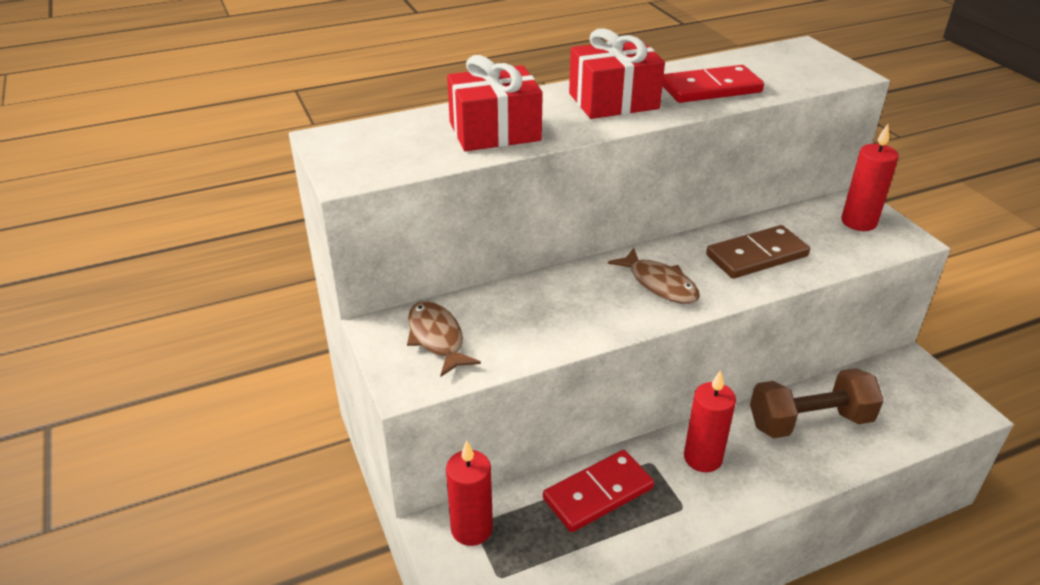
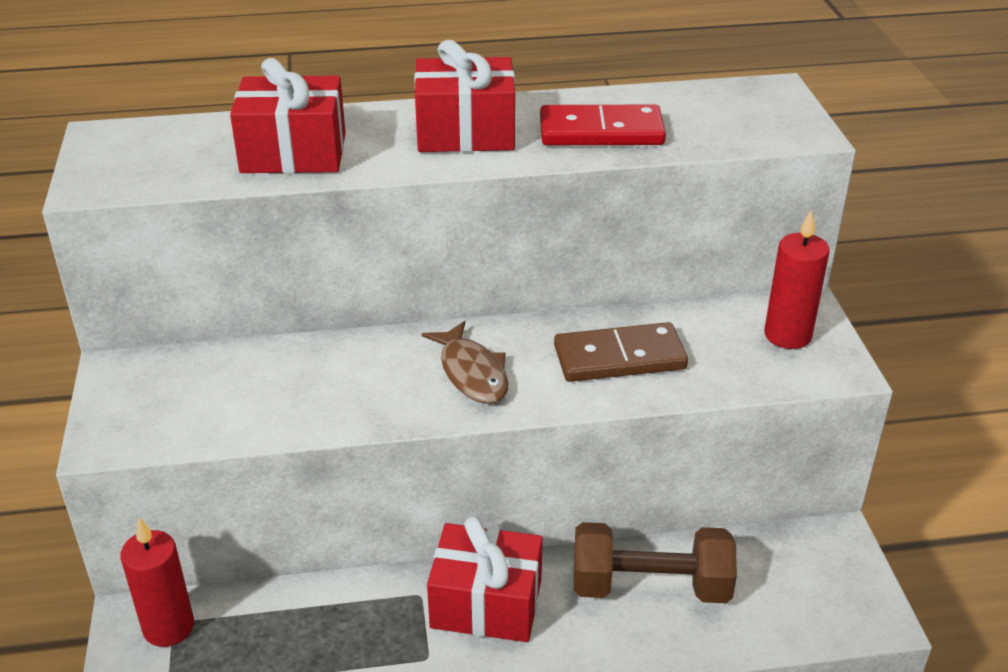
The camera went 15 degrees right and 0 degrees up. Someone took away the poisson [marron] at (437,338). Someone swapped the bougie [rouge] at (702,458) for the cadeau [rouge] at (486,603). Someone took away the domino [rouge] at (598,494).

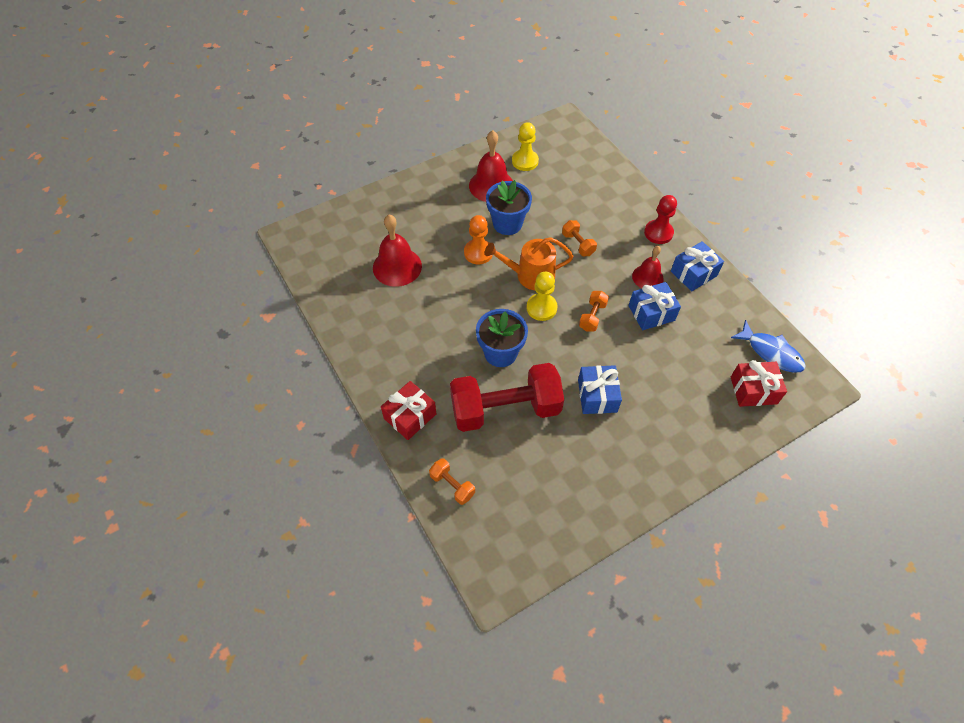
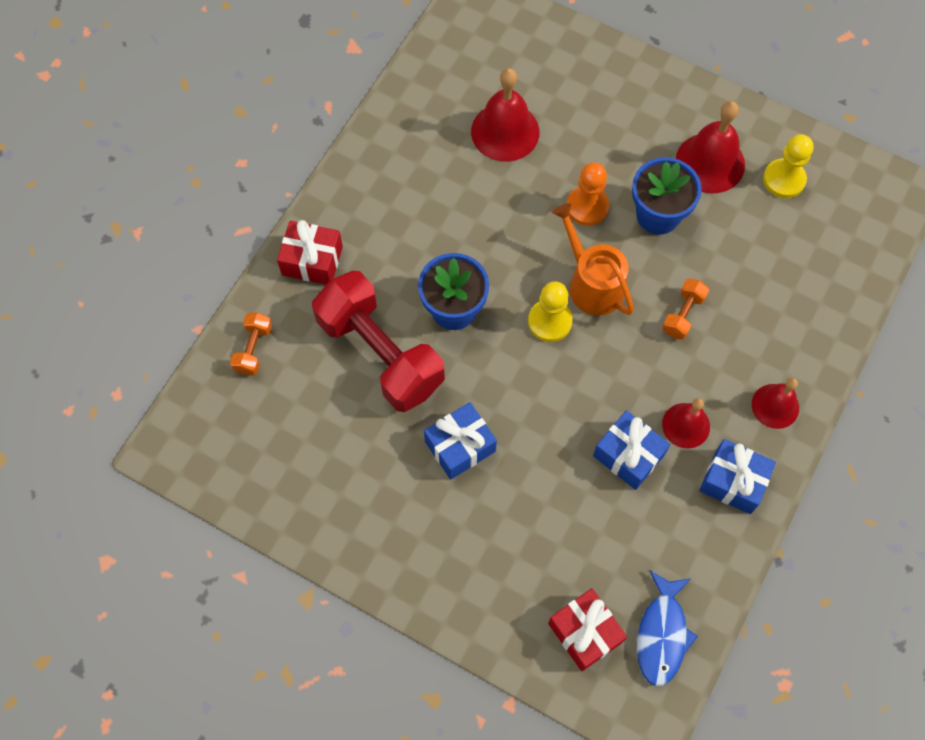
The camera went 60 degrees right and 10 degrees up. Someone swapped the pion [rouge] at (658,233) for the cloche [rouge] at (775,406). Someone took away the haltère [orange] at (592,316).

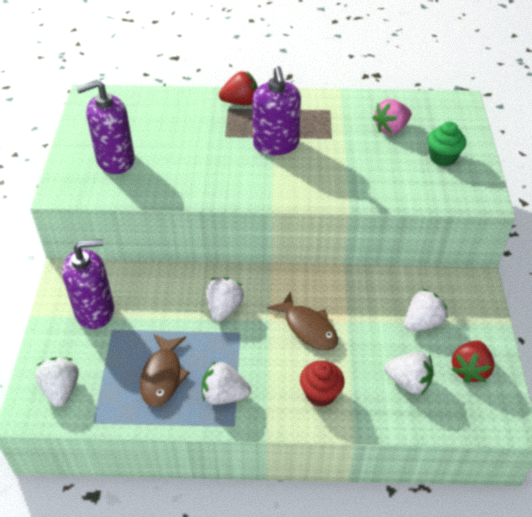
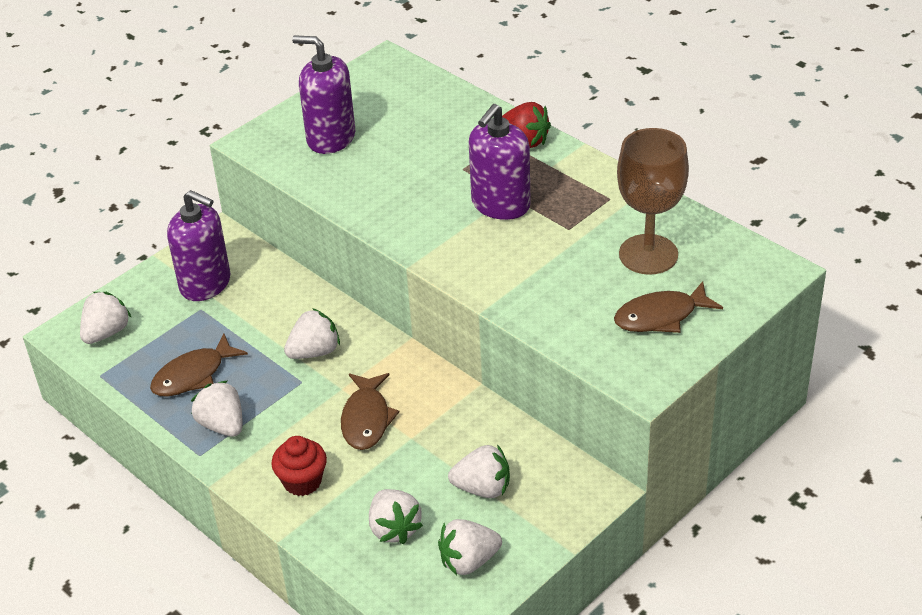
The camera went 45 degrees right and 5 degrees down. Someone swapped the fraise [rose] at (391,129) for the verre à pied [marron] at (648,254). Someone swapped the muffin [vert] at (442,158) for the poisson [marron] at (660,316). Someone repainted the fraise [rouge] at (470,370), which became the fraise [blanc] at (468,561).

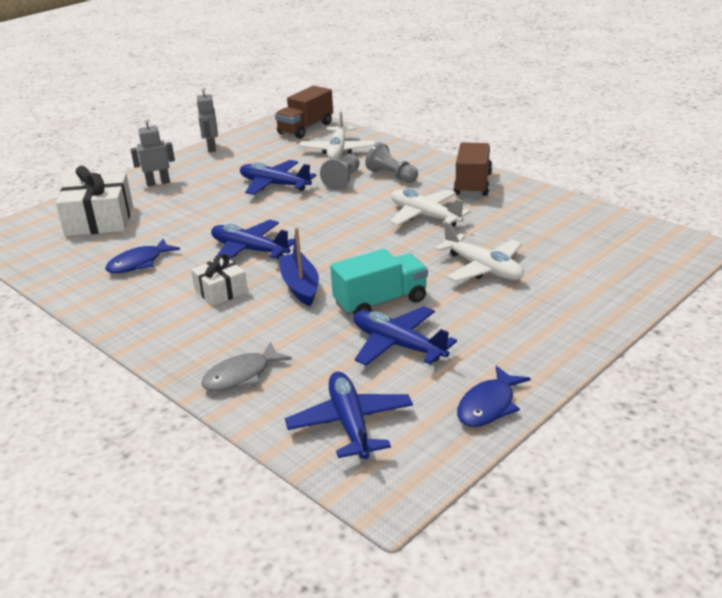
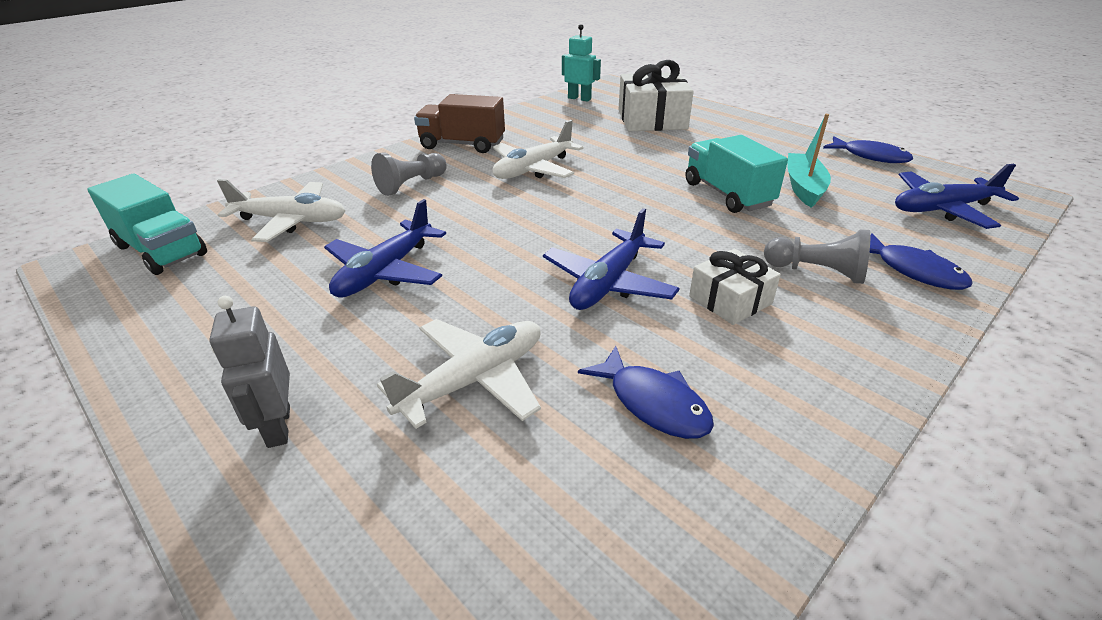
The camera went 90 degrees left and 5 degrees up. Someone took away the robot [gris] at (211,148). Someone repainted the camion [marron] at (305,128), which became the camion [turquoise] at (161,250). Someone carried the pion [gris] from (343,180) to (817,272). Someone carried the cadeau [blanc] from (99,220) to (652,119). Someone carried the avion [blanc] from (483,268) to (474,380). Someone took away the bateau [bleu] at (300,286). Someone swapped the avion [bleu] at (398,345) for the bateau [turquoise] at (803,187). Someone repainted the poisson [gris] at (241,376), which became the poisson [bleu] at (913,271). Someone put down the robot [turquoise] at (579,98).

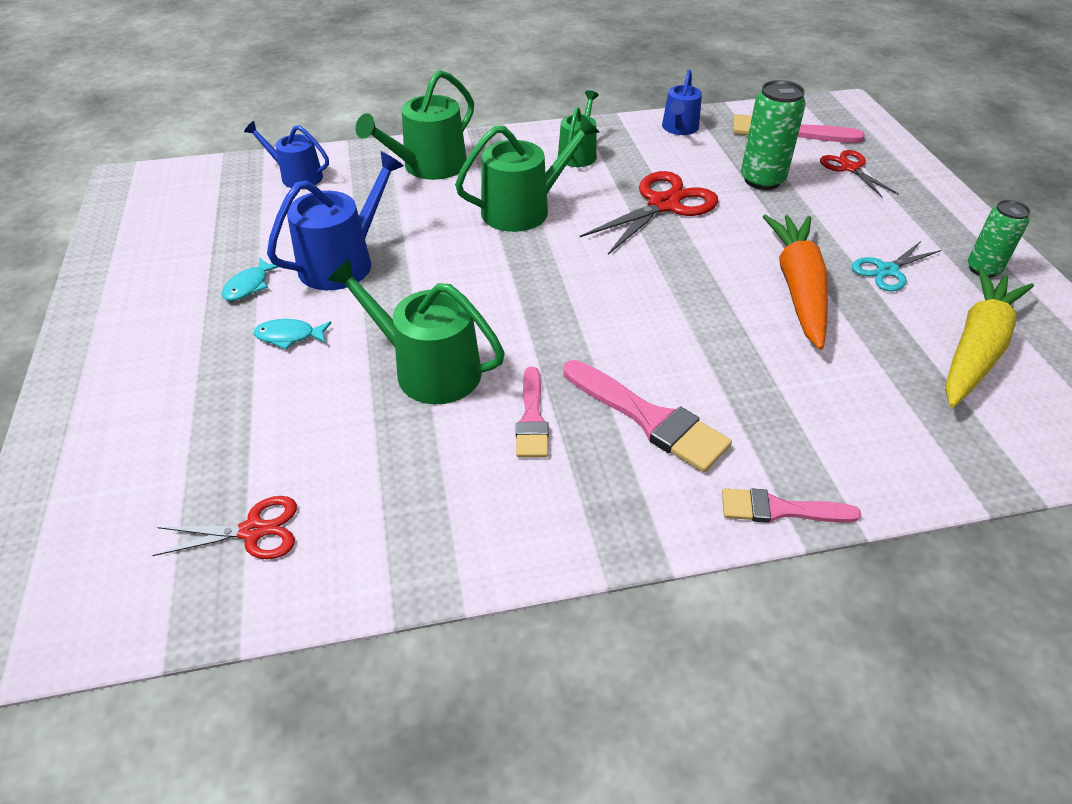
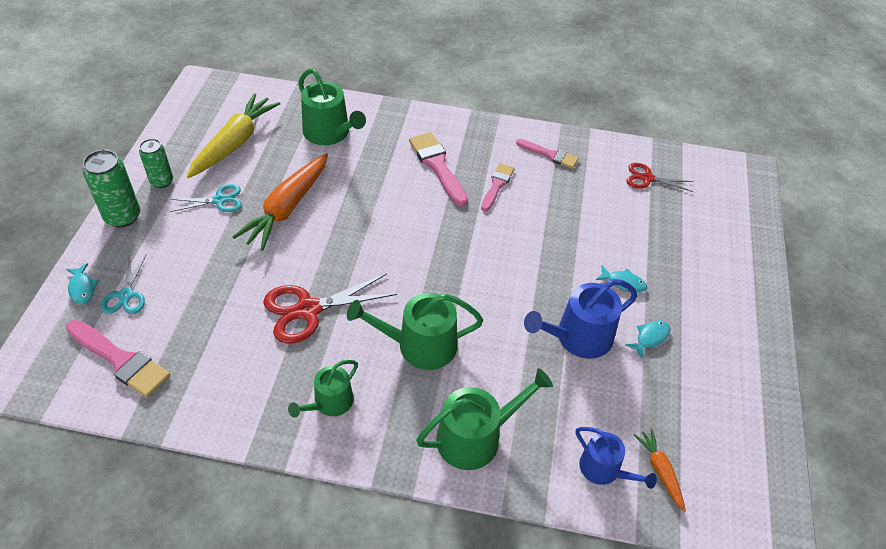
The camera went 160 degrees left and 5 degrees up. Someone took away the arrosoir [bleu] at (679,128). Someone carried the canette [vert] from (762,180) to (122,216). Someone repainted the ciseaux [rouge] at (850,168), which became the ciseaux [turquoise] at (126,295). Someone carried the arrosoir [vert] from (428,369) to (330,133). Someone rotated the carotte [jaune] at (976,348) by 150 degrees clockwise. Someone carried the pinceau [rose] from (780,509) to (549,155). Someone put down the poisson [turquoise] at (82,288). Someone put down the carotte [orange] at (660,470).

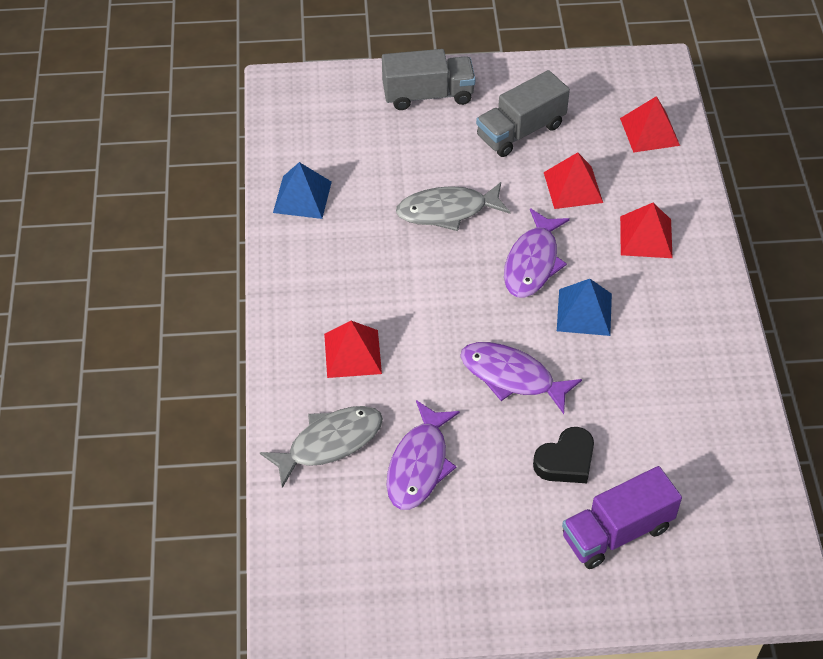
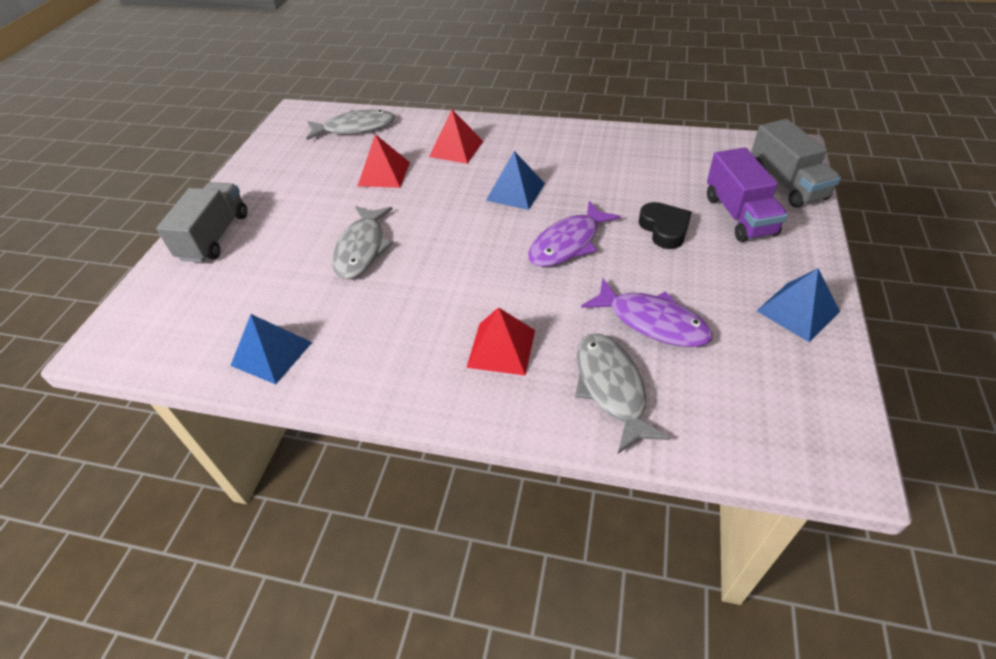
The camera went 70 degrees left and 5 degrees down. Someone carried the camion [gris] from (520,131) to (786,183). Someone swapped the pyramide [rouge] at (650,131) for the poisson [gris] at (355,128). Someone took away the poisson [violet] at (532,262). Someone put down the pyramide [bleu] at (797,311).

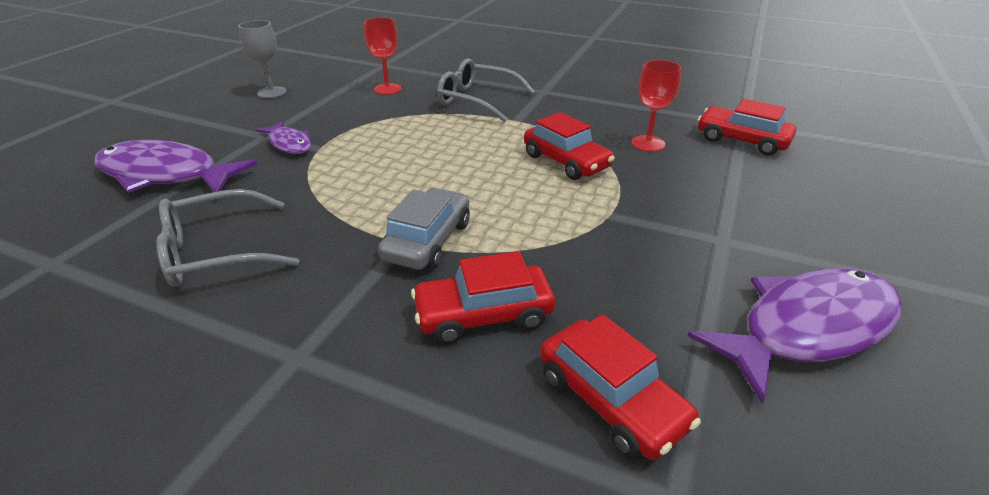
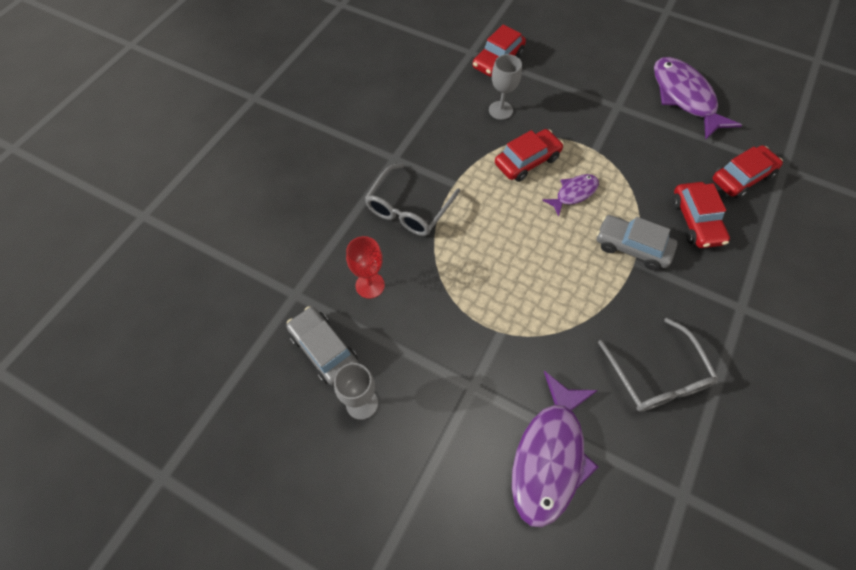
The camera went 85 degrees left and 25 degrees up. Someone repainted the verre à pied [rouge] at (647,143), which became the verre à pied [gris] at (500,110). Someone carried the poisson [violet] from (289,144) to (574,193). Someone put down the voiture [gris] at (324,349).

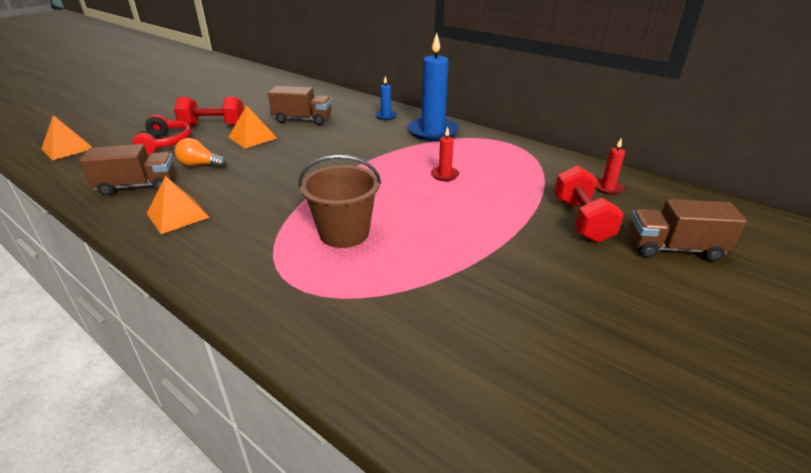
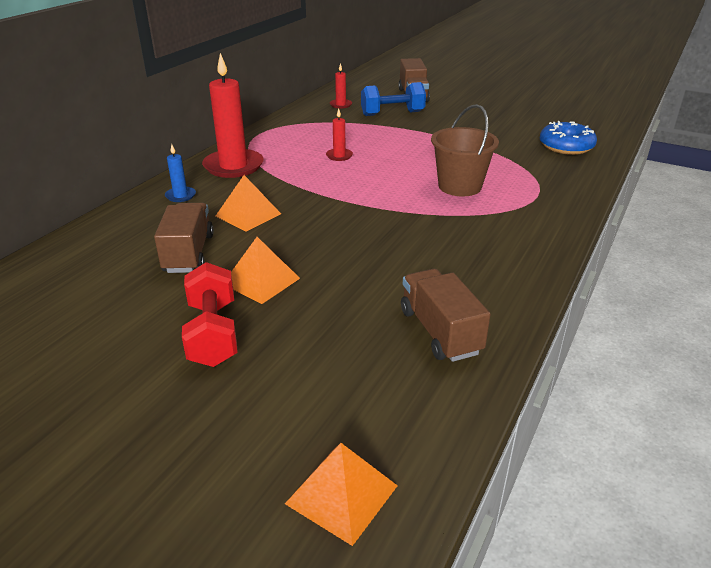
The camera went 100 degrees left and 0 degrees up. Someone repainted the bougie [bleu] at (433,132), which became the bougie [rouge] at (233,166). Someone took away the casque audio [rouge] at (165,143). Someone took away the ampoule [orange] at (199,165). Someone repainted the haltère [rouge] at (581,220), which became the haltère [bleu] at (392,113). Someone carried the pyramide [orange] from (177,215) to (248,215). Someone put down the beignet [bleu] at (566,146).

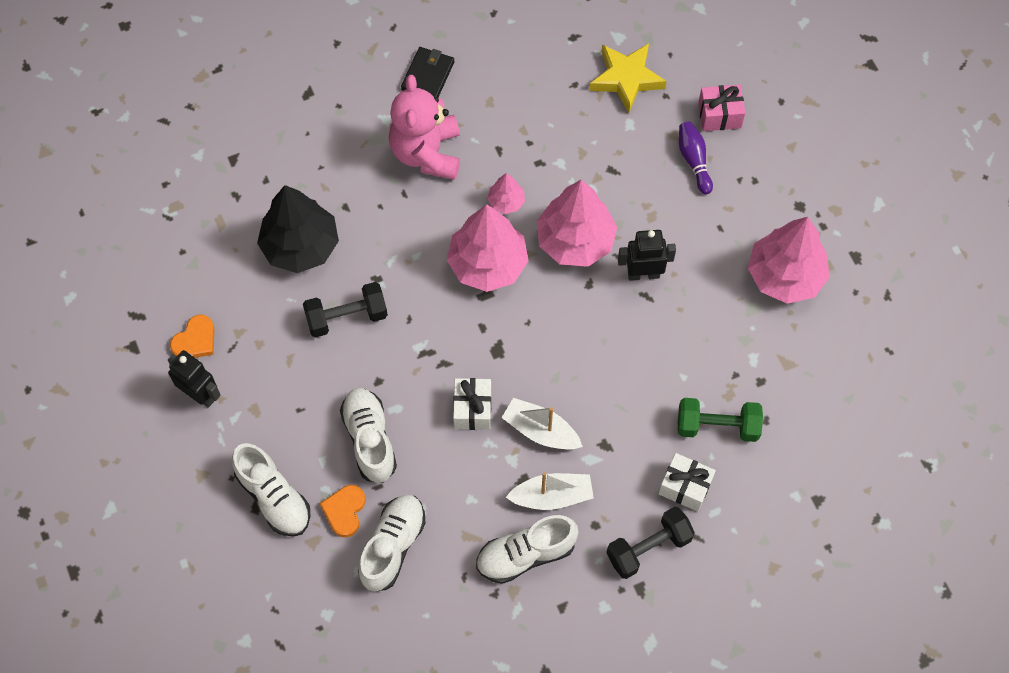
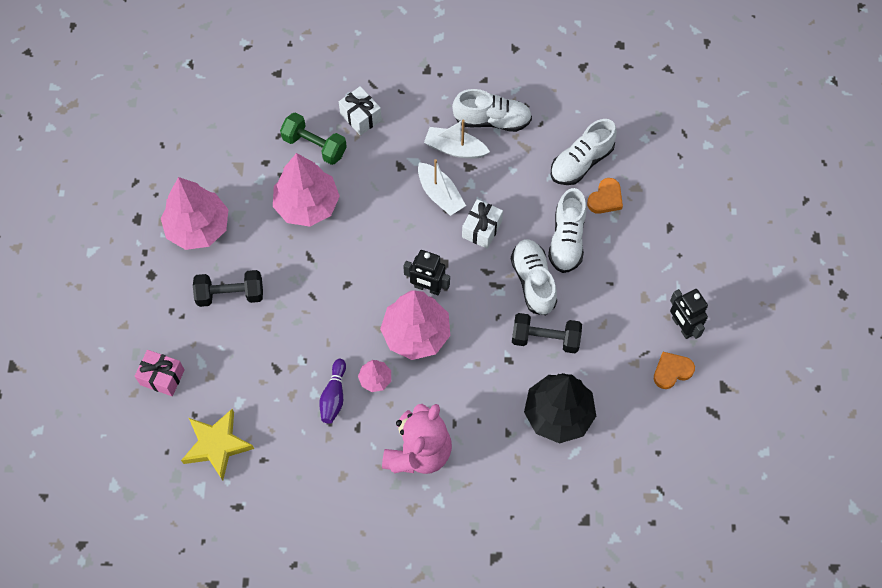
The camera went 155 degrees left and 0 degrees up. Someone took away the portefeuille [noir] at (427,76). Someone carried the quille [violet] from (694,161) to (334,396). Someone carried the arbre [rose] from (575,241) to (307,205). Someone carried the robot [noir] from (643,274) to (427,288). Someone carried the chaussure [blanc] from (274,497) to (533,281). Someone carried the haltère [noir] from (648,548) to (230,294).

